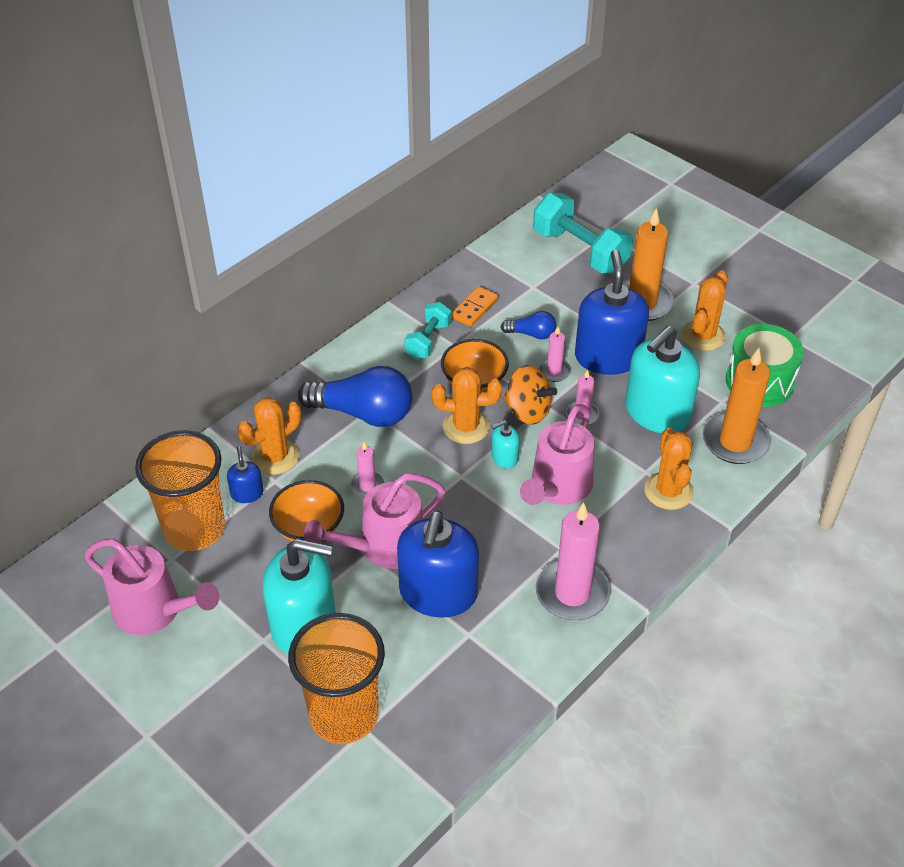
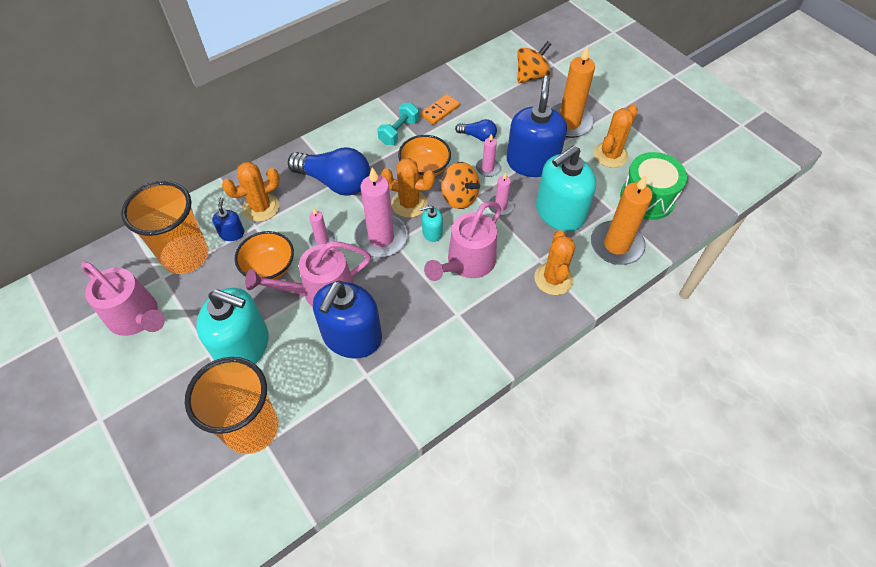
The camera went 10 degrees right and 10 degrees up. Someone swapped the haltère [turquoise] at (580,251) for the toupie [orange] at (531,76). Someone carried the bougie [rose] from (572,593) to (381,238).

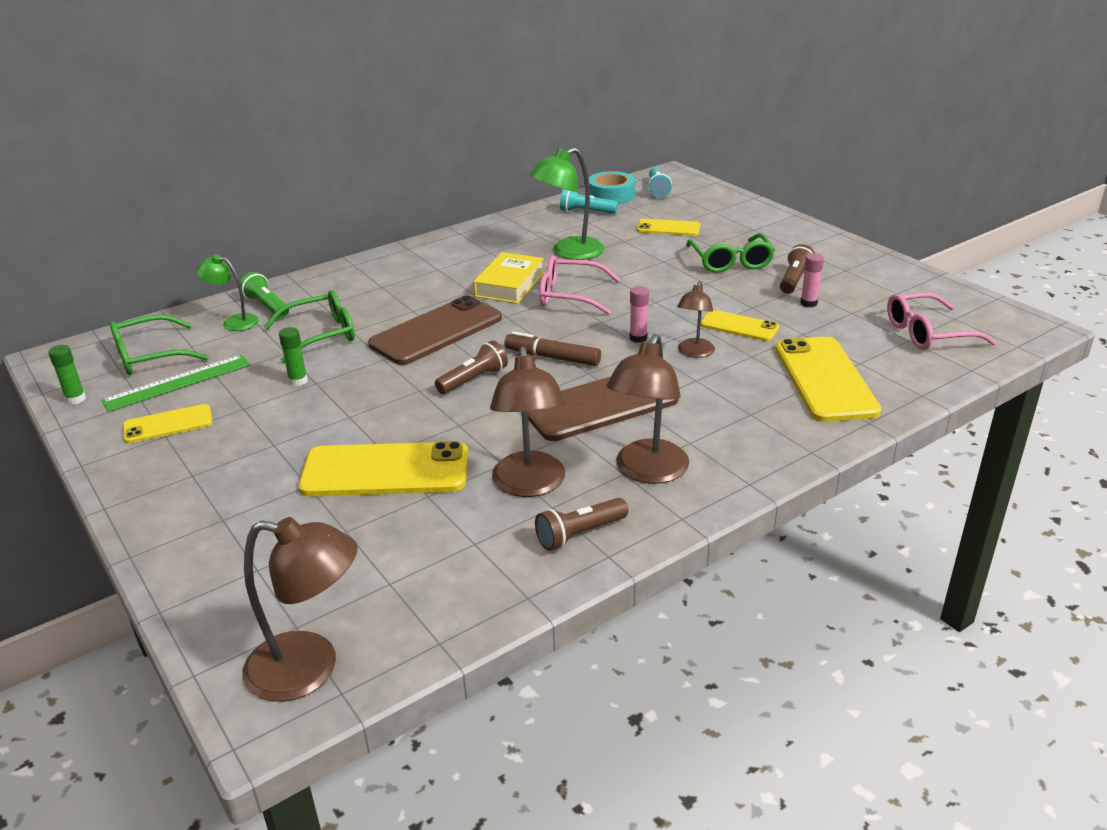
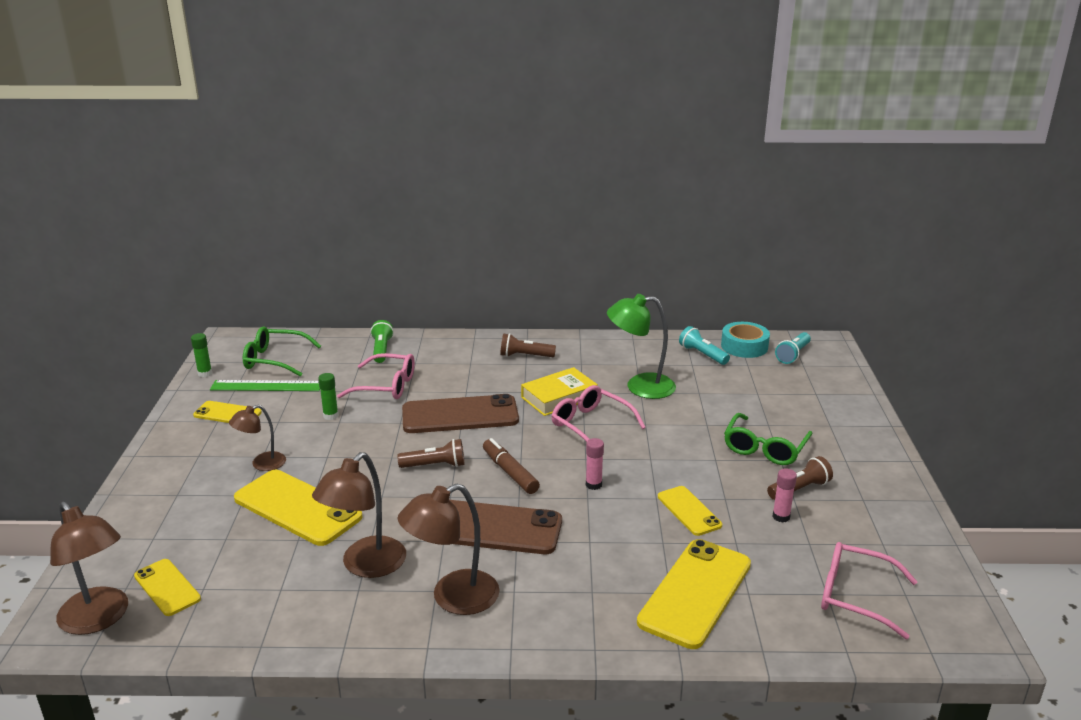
The camera went 35 degrees right and 5 degrees down. Someone carried the téléphone [jaune] from (668,228) to (167,587). Someone took away the lampe [vert] at (234,322). Someone carried the lampe [marron] from (694,353) to (262,464). Someone repainted the lunettes [vert] at (321,335), which became the lunettes [rose] at (386,386). Someone carried the lampe de poche [marron] from (579,534) to (525,356).

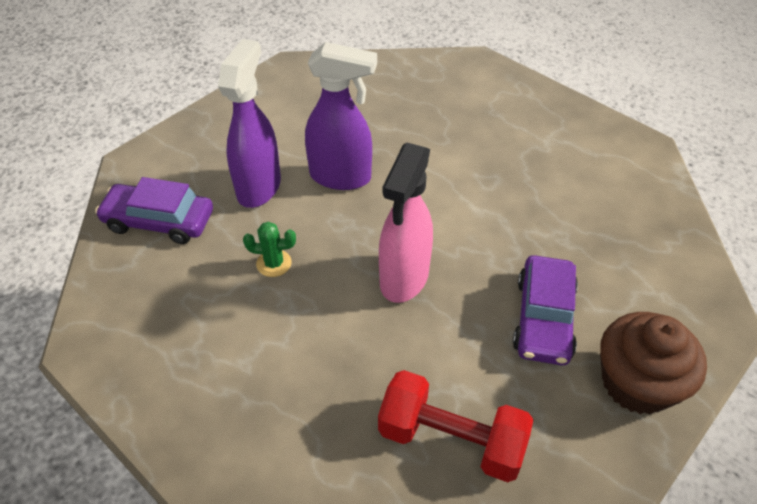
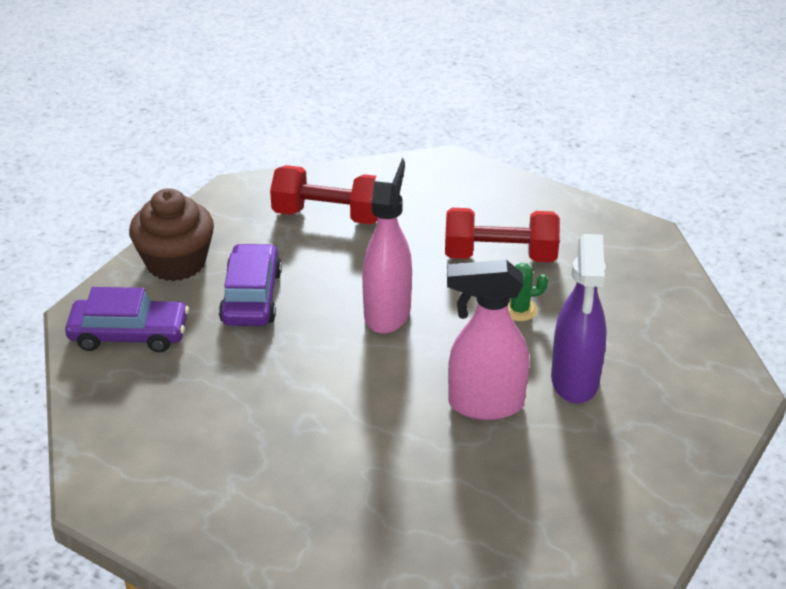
The camera went 170 degrees right and 10 degrees down. Someone repainted the vaporisateur [violet] at (341,177), which became the vaporisateur [rose] at (485,404). Someone carried the voiture [violet] from (159,221) to (129,334). Someone put down the haltère [rouge] at (500,255).

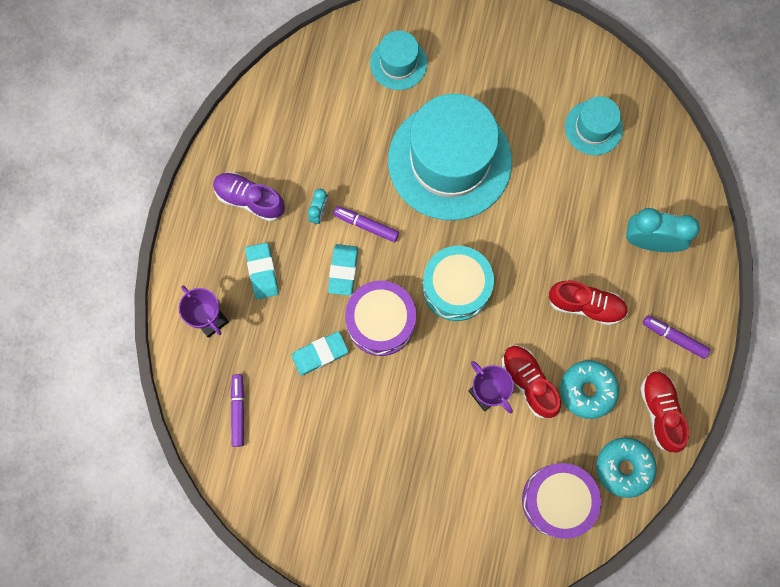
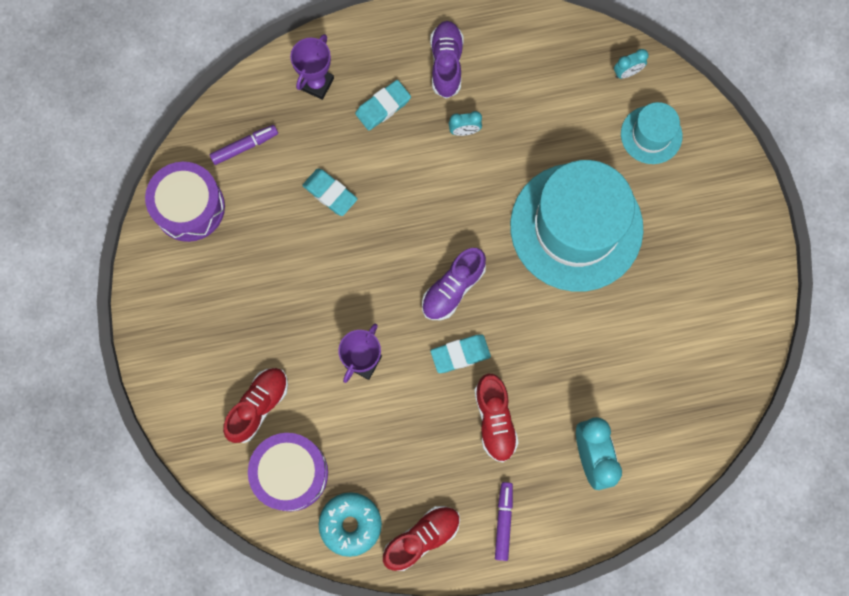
The camera went 65 degrees right and 0 degrees up. Someone took away the chapeau [turquoise] at (593,128). Someone took away the feutre [violet] at (366,225). Someone carried the gomme [turquoise] from (343,270) to (460,354). Someone swapped the tambour [turquoise] at (456,287) for the chaussure [violet] at (453,288). Someone carried the tambour [violet] from (381,321) to (189,207). Someone carried the chaussure [rouge] from (528,382) to (258,406). Someone took away the beignet [turquoise] at (587,390). Someone put down the réveil [turquoise] at (627,72).

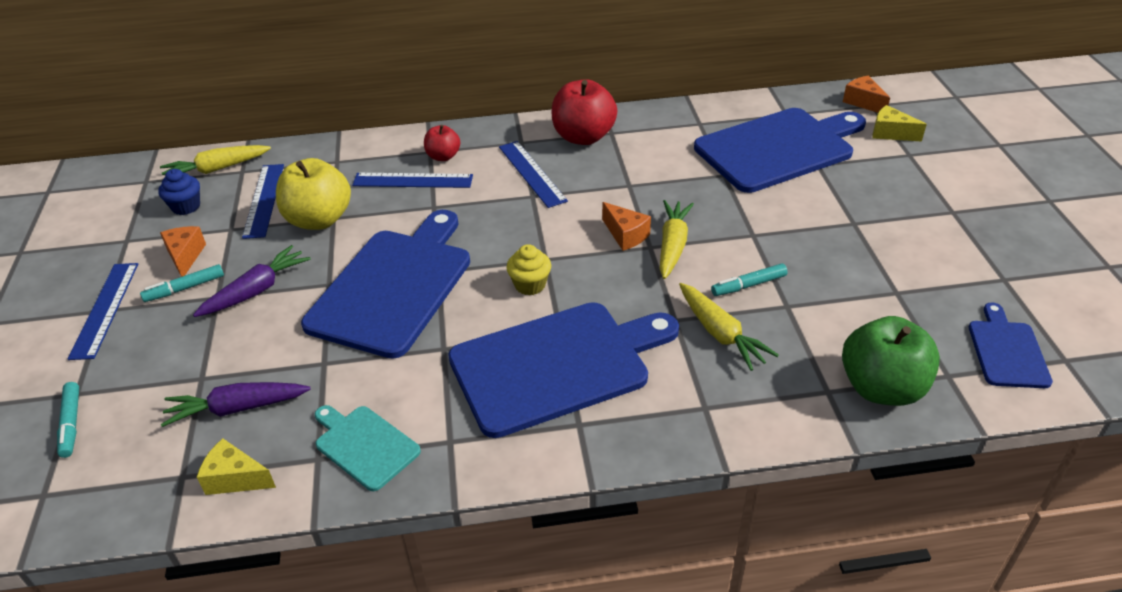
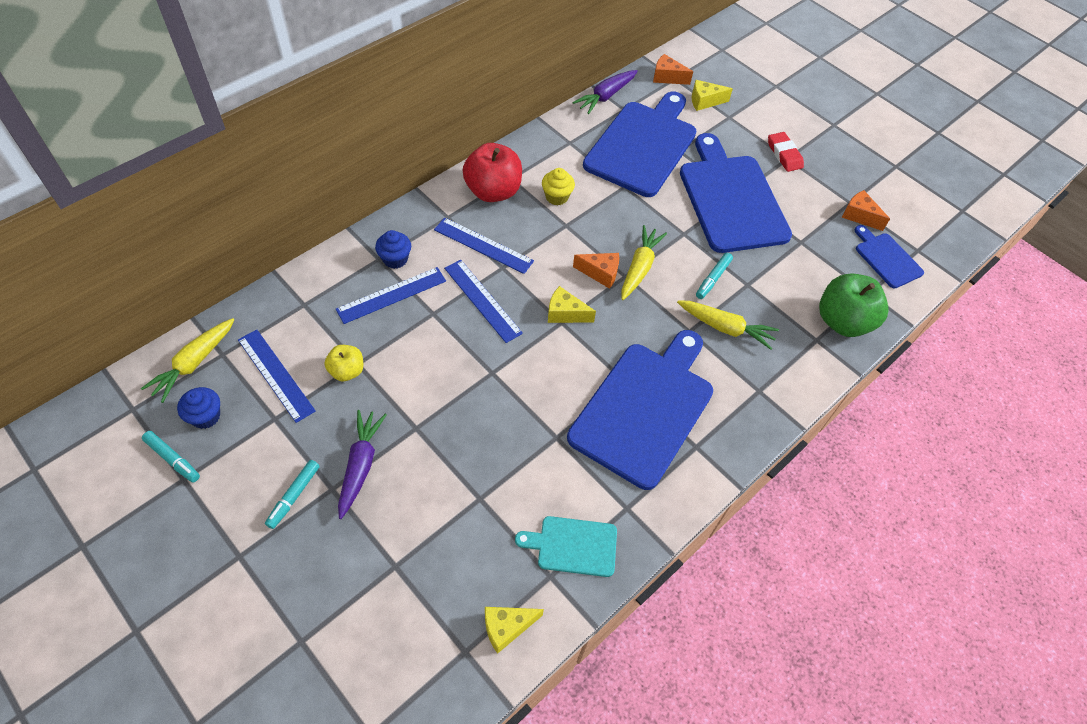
The camera went 40 degrees left and 15 degrees up. Someone swapped the pomme [rouge] at (443,156) for the muffin [bleu] at (395,259). Someone scaled the pomme [jaune] at (319,219) by 0.55. Someone rotated the carotte [jaune] at (672,245) by 45 degrees clockwise. Someone carried the planche à découper [bleu] from (394,287) to (731,199). Someone carried the fromage [orange] from (185,256) to (859,216). Someone carried the muffin [jaune] from (530,285) to (557,197). Someone carried the règle [bleu] from (105,309) to (482,300). Someone carried the feutre [turquoise] from (71,423) to (173,459). Someone carried the carotte [violet] from (237,408) to (606,96). Someone put down the gomme [rouge] at (784,154). Someone put down the fromage [jaune] at (565,313).

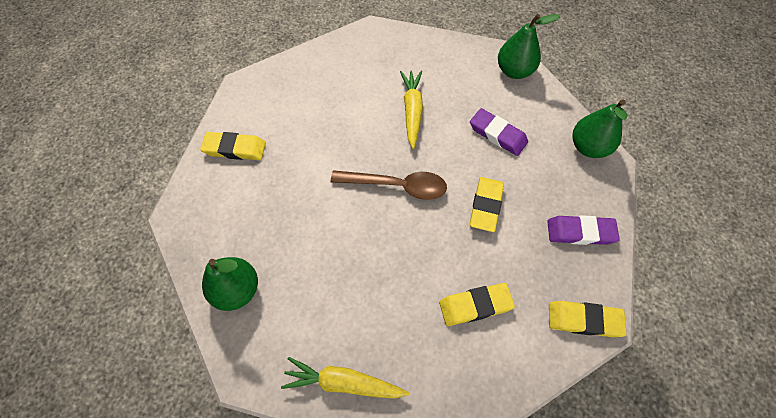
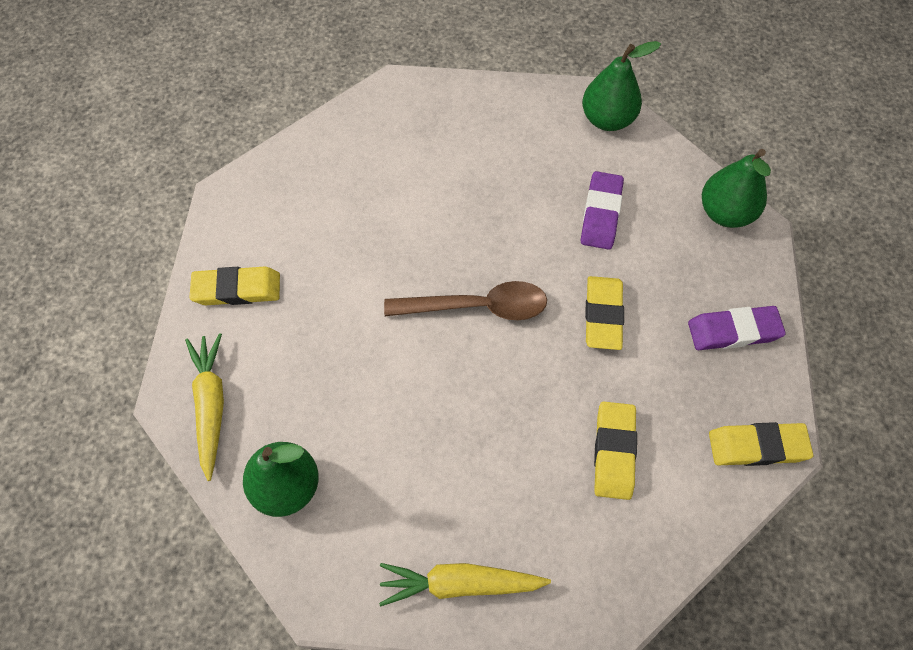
The camera went 10 degrees left and 0 degrees up. Someone carried the carotte [jaune] from (412,111) to (211,405). Someone rotated the gomme [violet] at (497,134) by 75 degrees clockwise. Someone rotated the gomme [jaune] at (475,305) by 60 degrees counterclockwise.

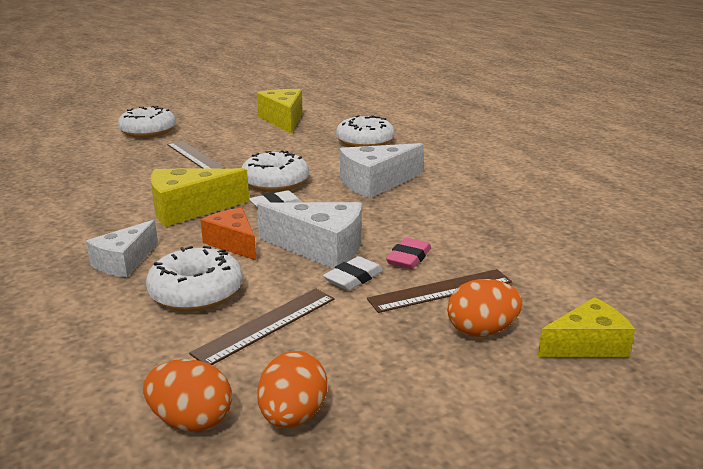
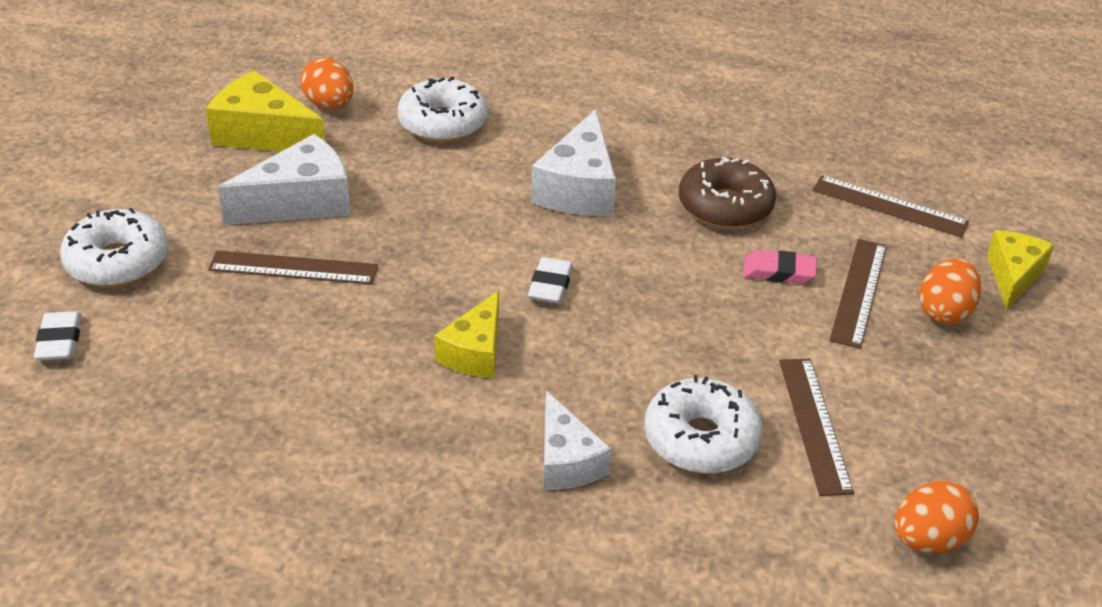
The camera went 50 degrees left and 15 degrees up. Someone took away the beignet [blanc] at (275,182). Someone scaled the fromage [jaune] at (189,209) by 0.66. Someone carried the fromage [blanc] from (321,248) to (300,202). Someone took away the fromage [orange] at (233,243). Someone rotated the gomme [rose] at (408,258) by 60 degrees counterclockwise. Someone carried the gomme [blanc] from (353,278) to (59,341). Someone carried the œuf [orange] from (293,416) to (329,105). Someone put down the beignet [marron] at (725,206). Someone put down the règle [marron] at (889,206).

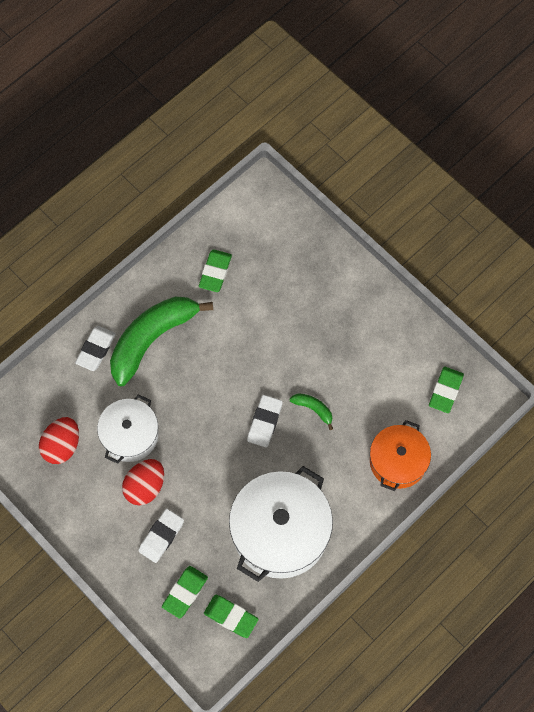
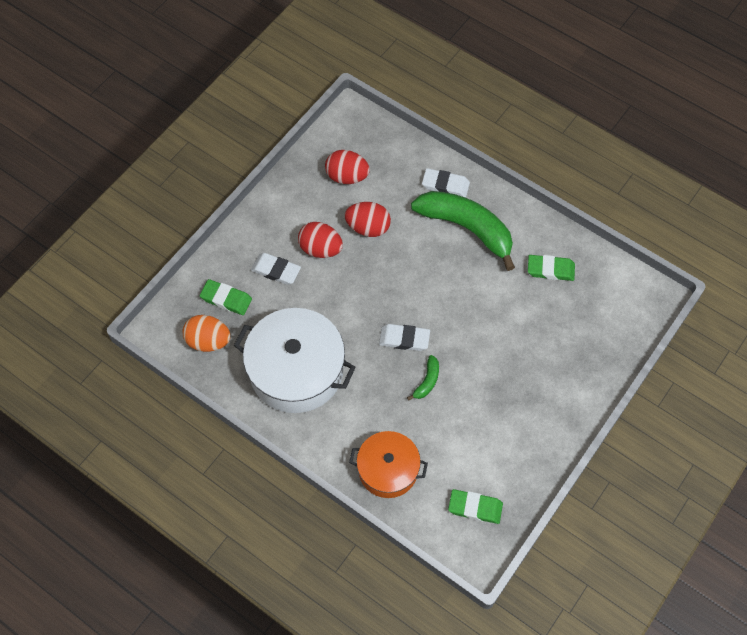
The camera went 80 degrees right and 5 degrees down. Someone swapped the marmite [blanc] at (130,435) for the œuf [rouge] at (368,228). Someone swapped the gomme [vert] at (231,617) for the œuf [orange] at (208,341).

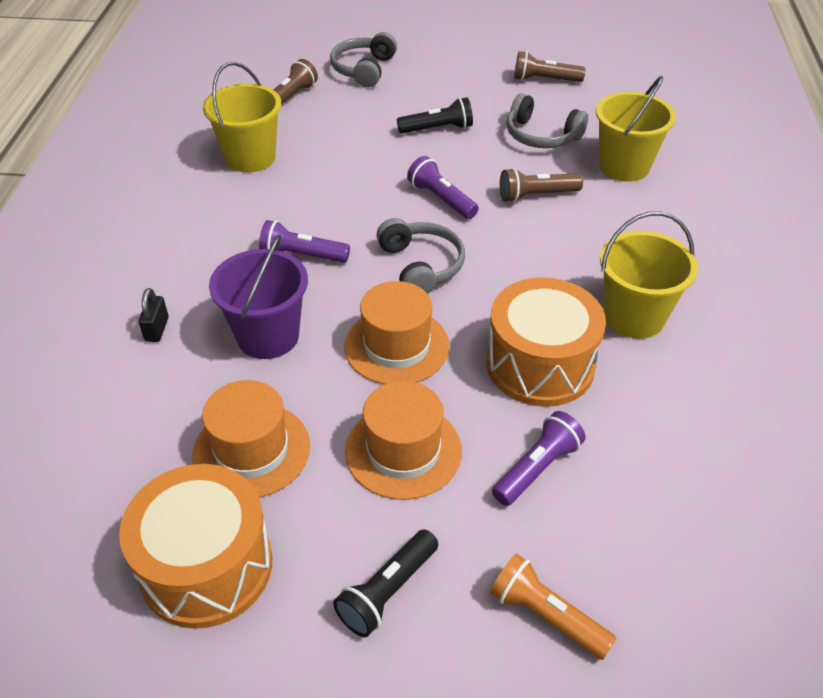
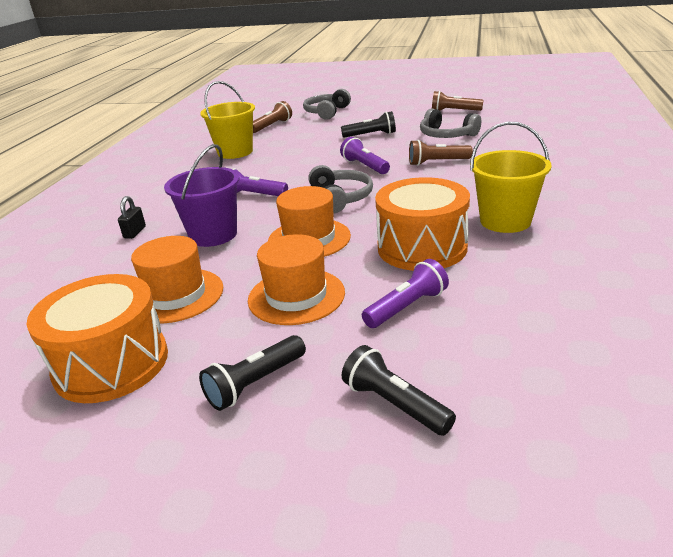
The camera went 10 degrees right and 15 degrees down. Someone took away the seau [jaune] at (624,166). Someone repainted the lampe de poche [orange] at (546,616), which became the lampe de poche [noir] at (395,404).

